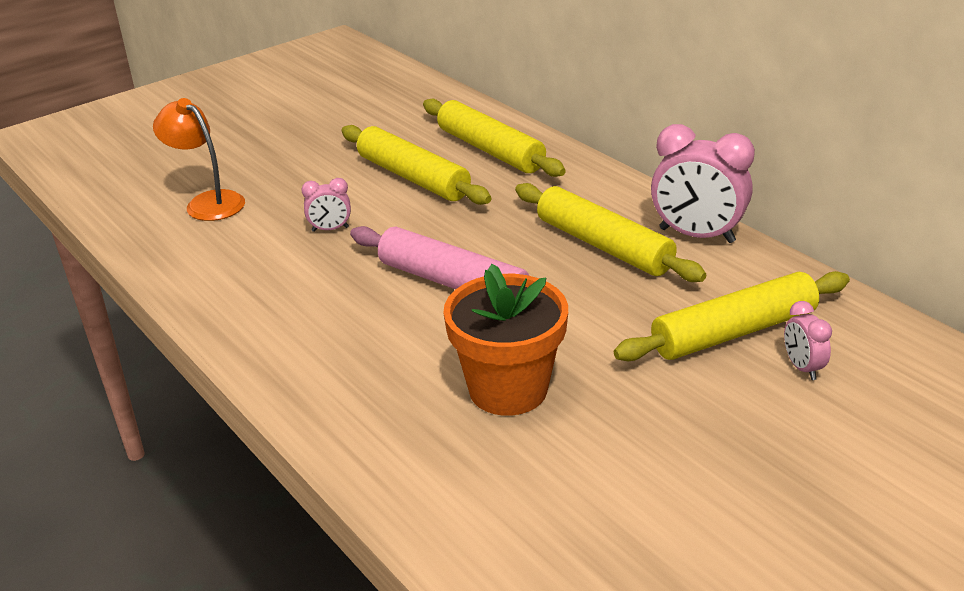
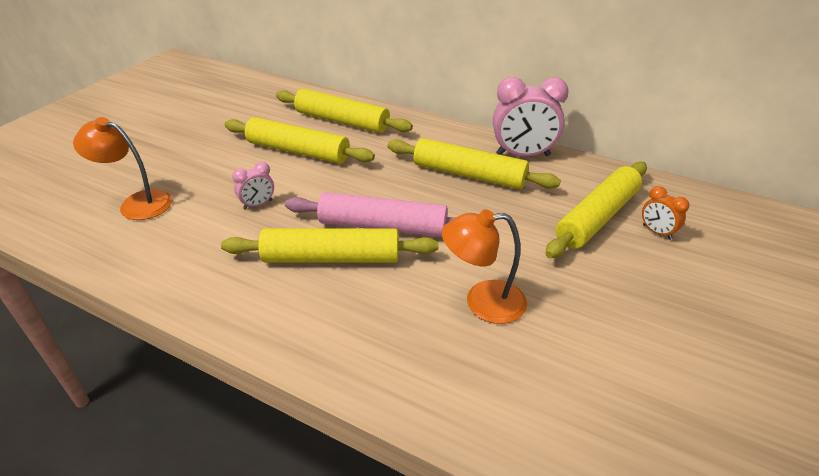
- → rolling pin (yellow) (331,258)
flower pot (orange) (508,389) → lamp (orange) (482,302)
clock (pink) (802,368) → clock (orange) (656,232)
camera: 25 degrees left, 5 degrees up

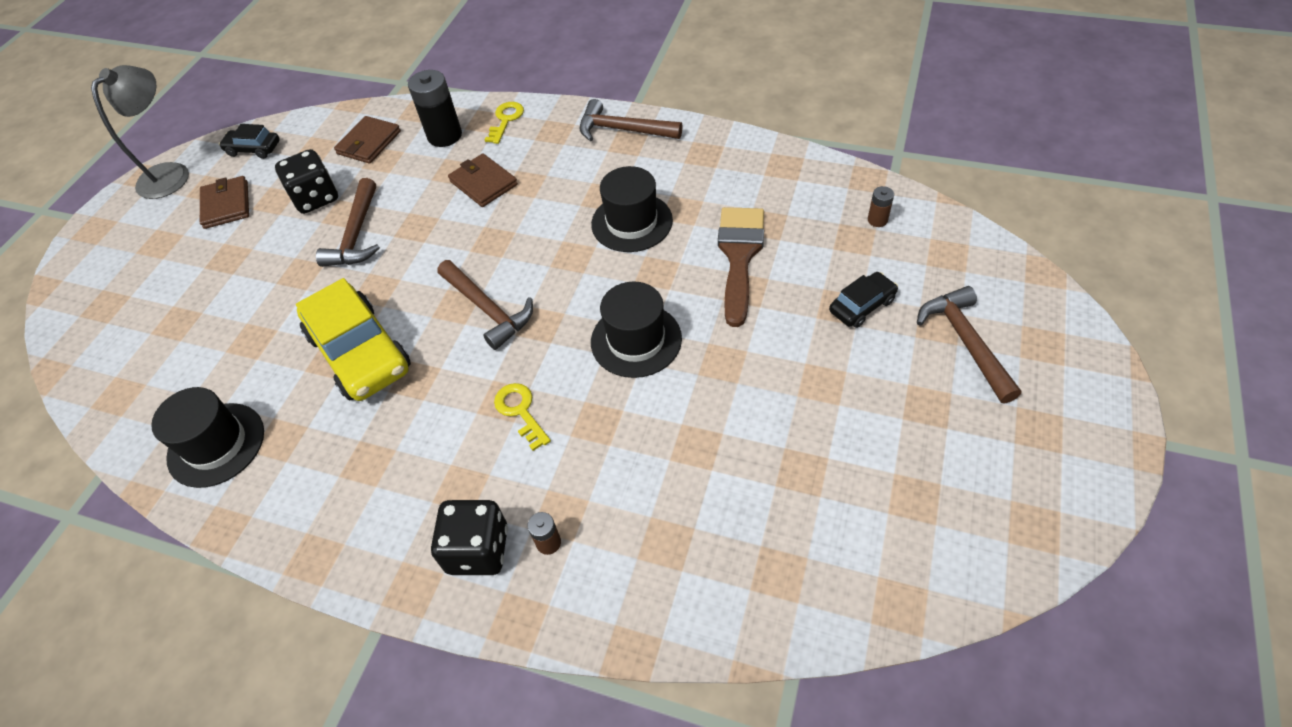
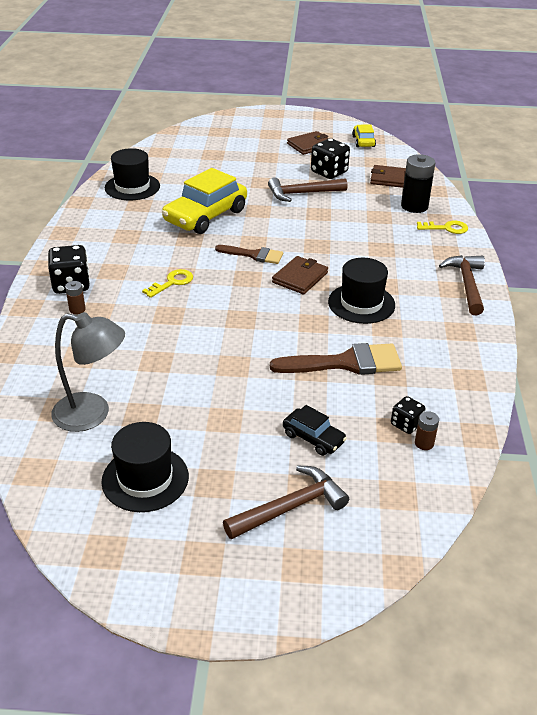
lamp (grey) (171,173) → lamp (grey) (92,414), relocated
hat (black) (636,340) → hat (black) (145,479), relocated
hammer (brown) (488,309) → brush (brown) (254,255)
wallet (brown) (483,183) → wallet (brown) (300,277), relocated
car (black) (253,149) → car (yellow) (363,141)
- → dice (black) (406,424)
camera: 70 degrees right, 15 degrees down

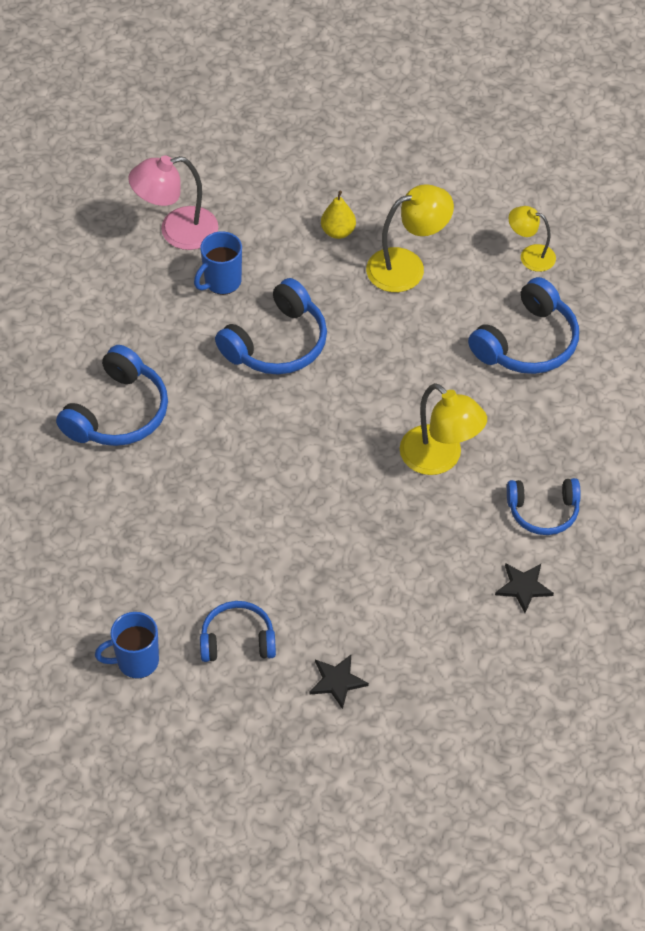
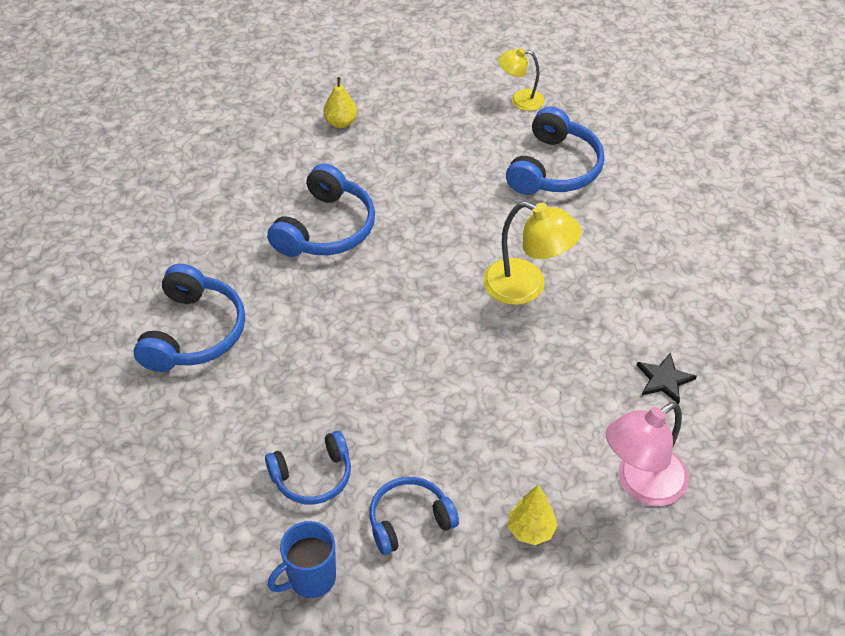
headphones (blue) (543,511) → headphones (blue) (312,476), relocated
star (black) (337,681) → tree (yellow) (531,530)
lamp (pink) (177,231) → lamp (pink) (641,484), relocated
mug (blue) (221,282) → -
lamp (yellow) (407,266) → -
camera: 20 degrees left, 5 degrees down

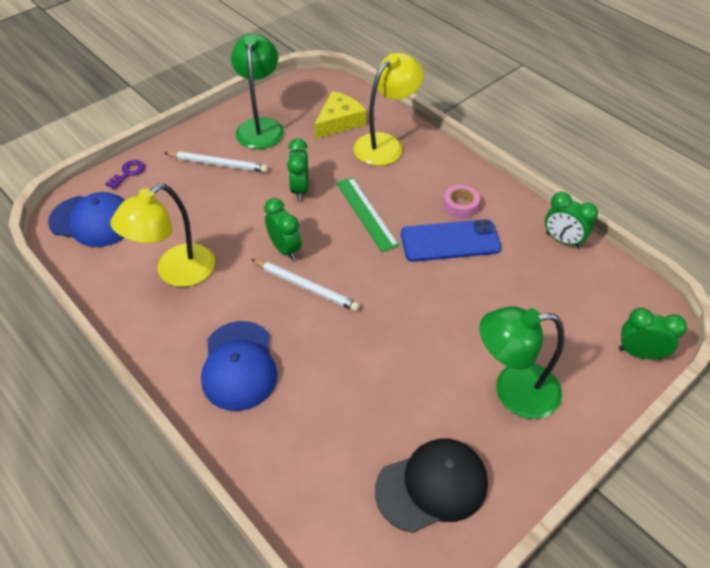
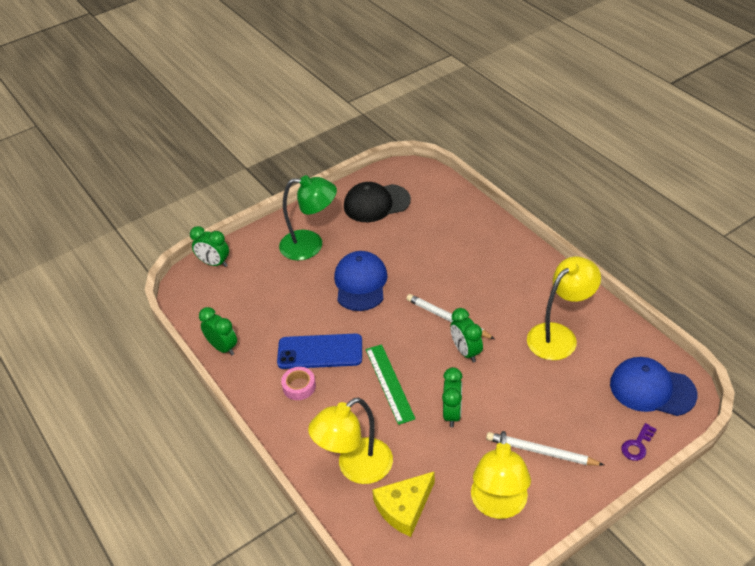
cap (blue) (239,366) → cap (blue) (360,283), relocated
lamp (green) (260,126) → lamp (yellow) (498,505)
camera: 170 degrees left, 5 degrees down

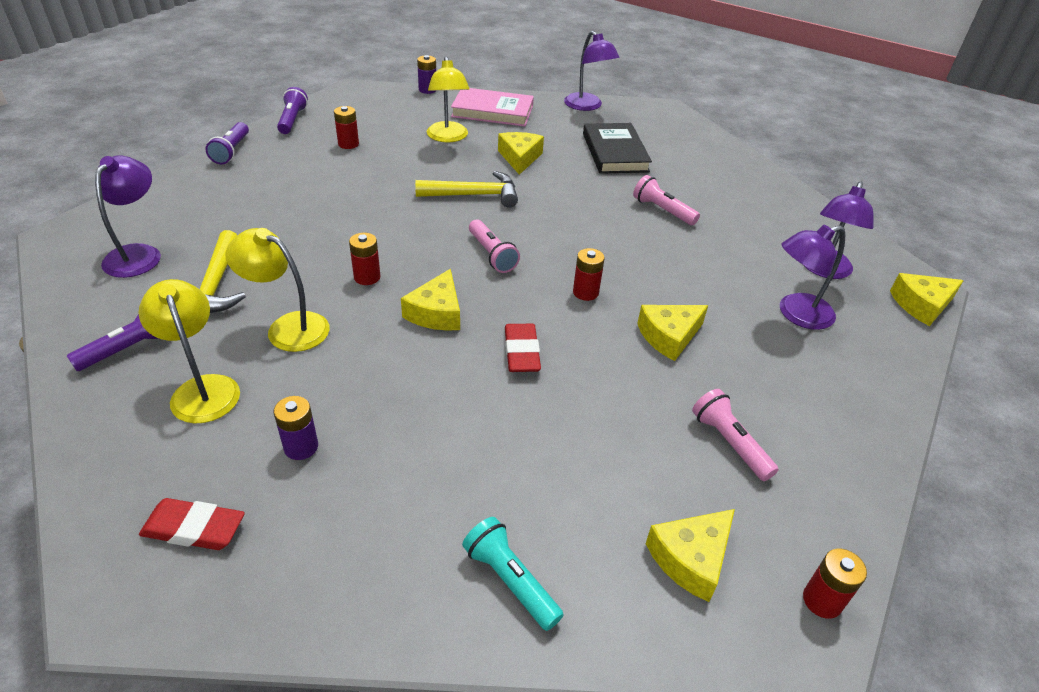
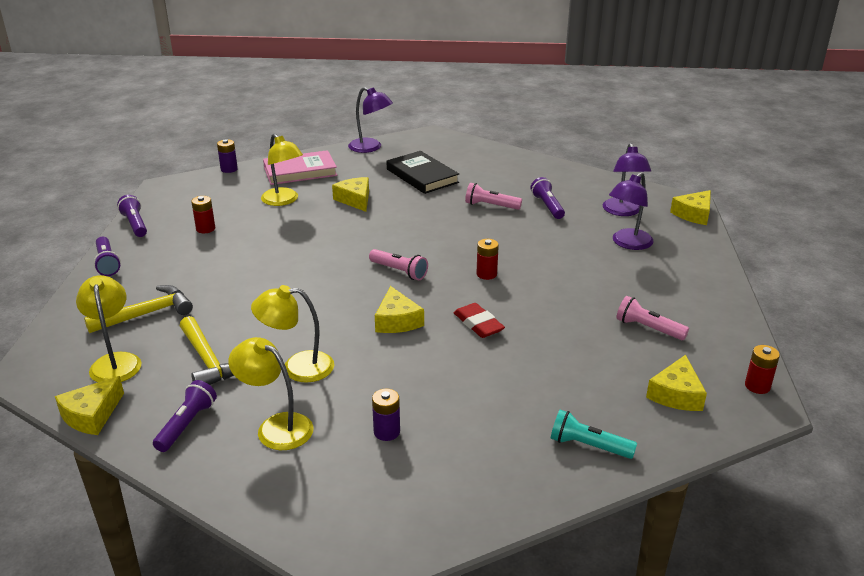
cheese (yellow) (669,336) → cheese (yellow) (92,415), relocated
lamp (purple) (138,254) → lamp (yellow) (115,362)
hammer (yellow) (474,195) → hammer (yellow) (146,314), relocated
- → flashlight (purple) (547,206)
eraser (red) (194,528) → -
battery (red) (367,277) → -
camera: 25 degrees left, 10 degrees down

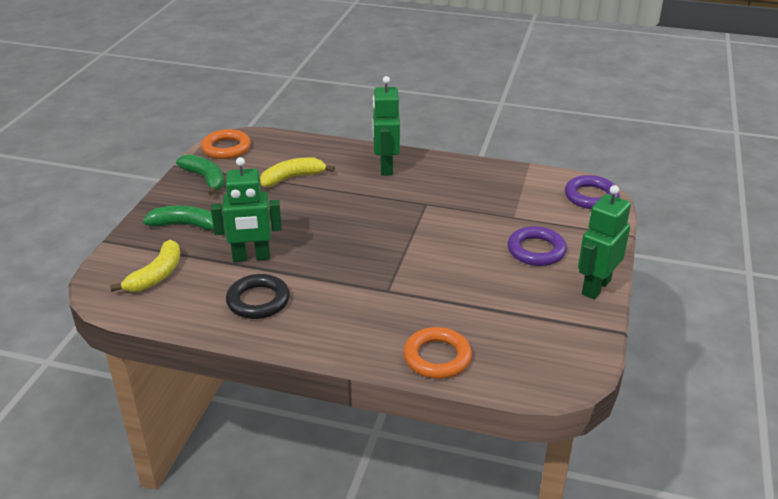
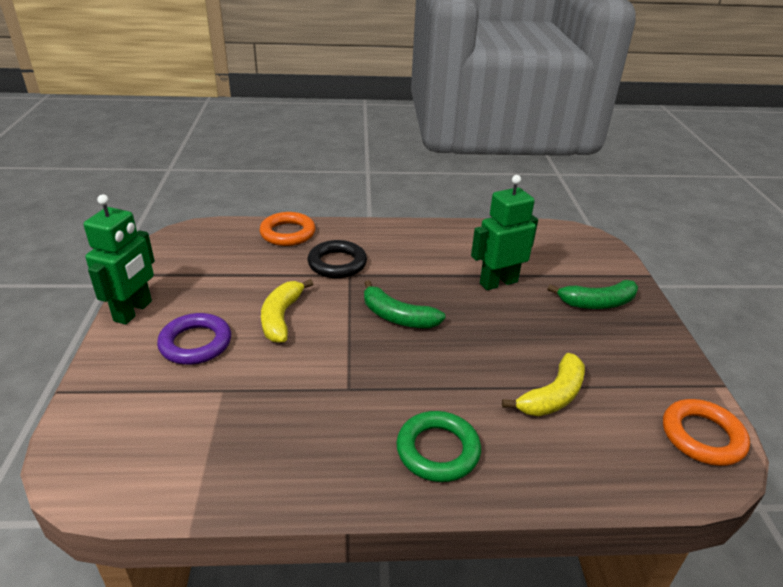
banana (yellow) (156,275) → banana (yellow) (281,317), relocated
ring (black) (258,301) → ring (black) (337,263), relocated
banana (green) (205,179) → banana (green) (397,317), relocated
robot (green) (385,167) → ring (green) (438,450)
ring (purple) (591,196) → -
camera: 160 degrees right, 0 degrees up

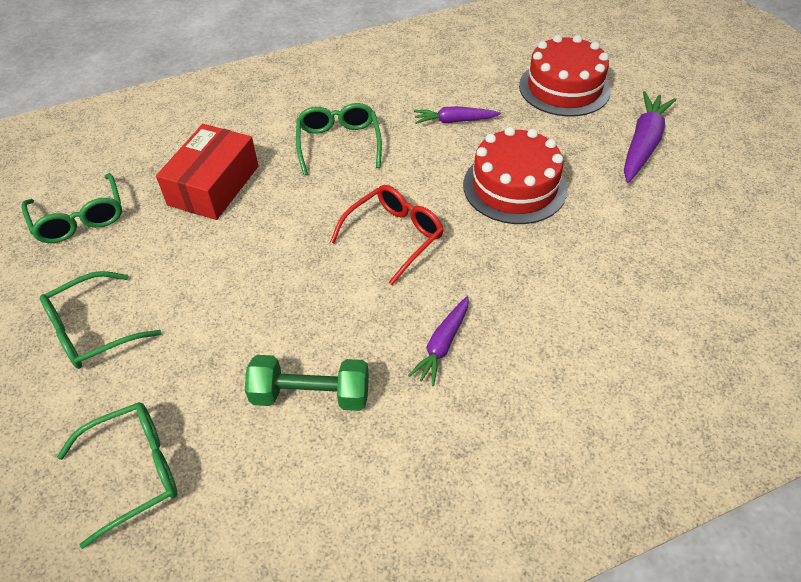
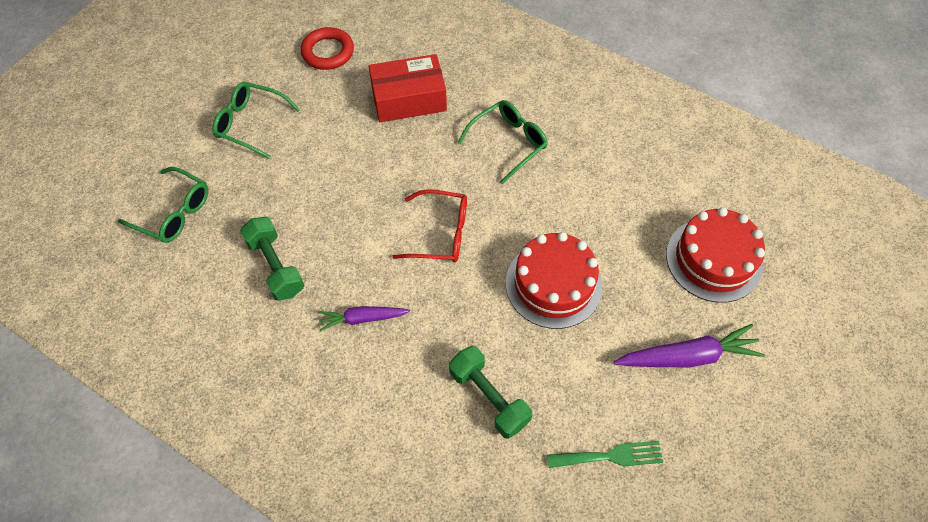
glasses (green) (80,218) → ring (red) (328,52)
- → dumbbell (green) (489,397)
- → fork (green) (610,456)
carrot (purple) (454,121) → -
camera: 55 degrees right, 10 degrees up

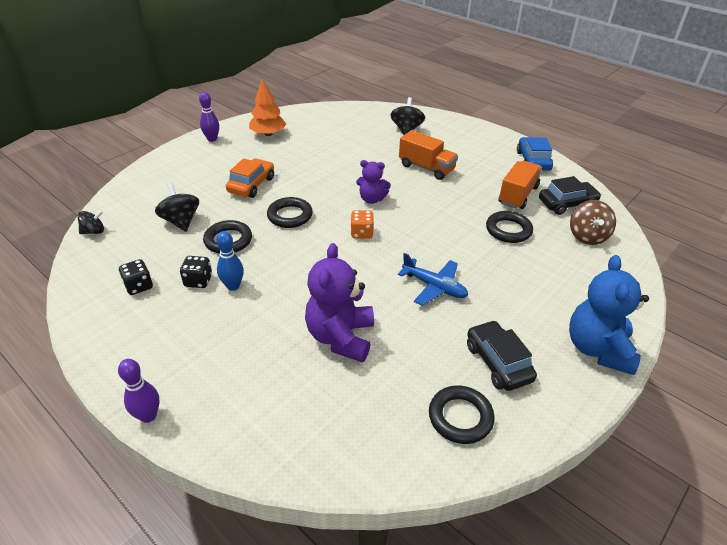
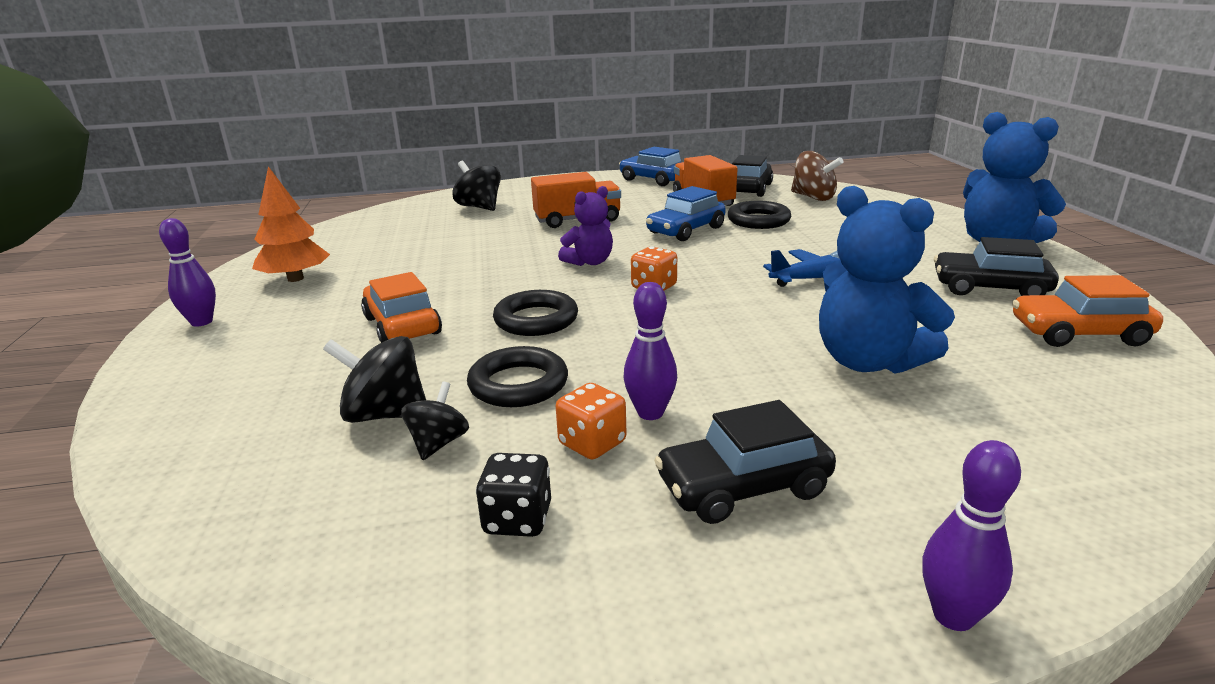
spinning top (black) (94,231) → spinning top (black) (438,443), relocated
dice (black) (198,281) → dice (orange) (592,443)
bowling pin (blue) (233,286) → bowling pin (purple) (650,413)
- → car (blue) (686,230)
- → car (black) (743,486)
teddy bear (purple) (340,337) → teddy bear (blue) (868,361)
ring (black) (460,417) → car (orange) (1079,333)
camera: 50 degrees left, 15 degrees down

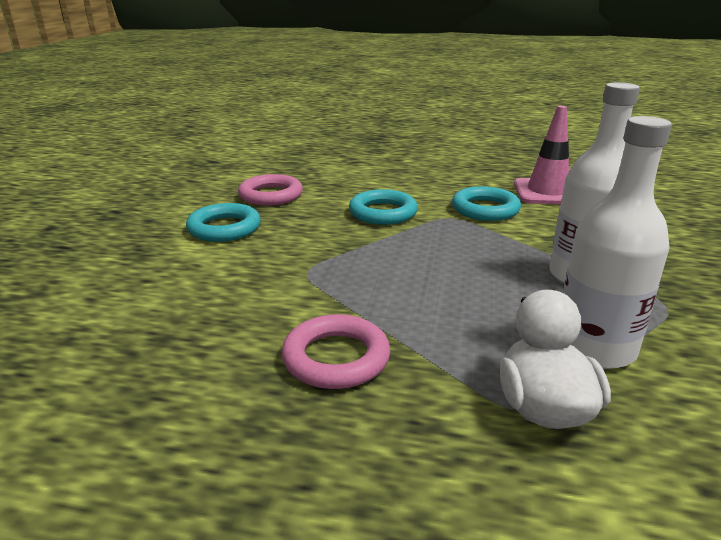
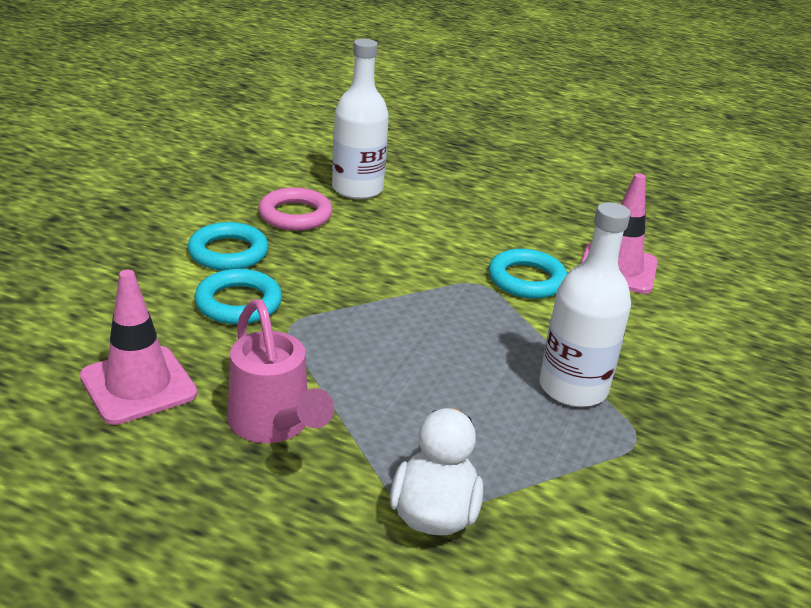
- → traffic cone (pink) (138,385)
ring (turquoise) (383,213) → ring (turquoise) (238,303), relocated
ring (pink) (336,358) → watering can (pink) (274,426)
bottle (white) (594,348) → bottle (white) (357,189), relocated
camera: 10 degrees right, 5 degrees up

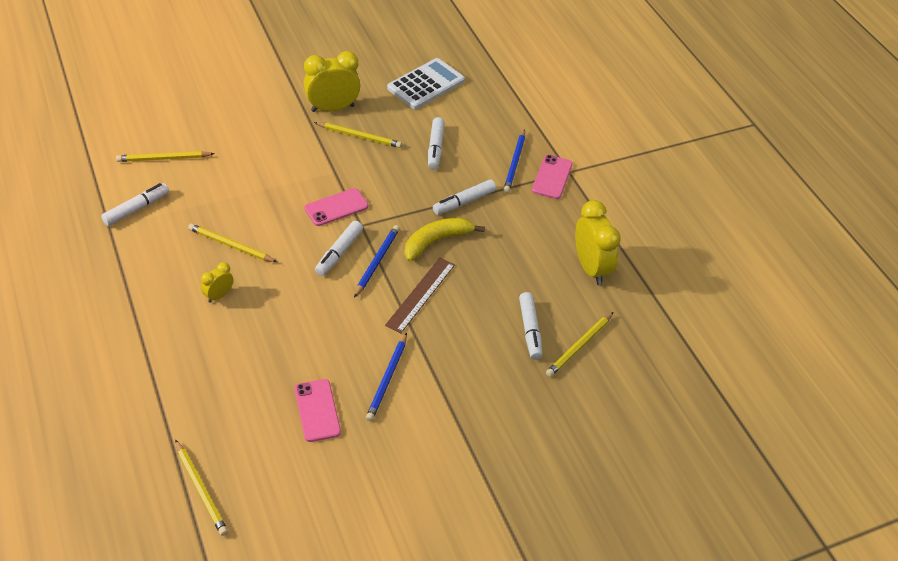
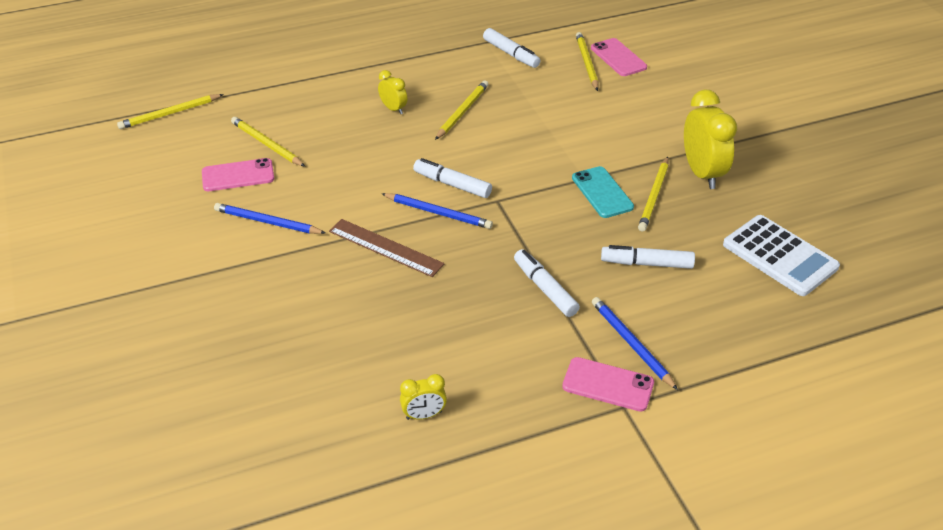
pencil (yellow) (579,346) → pencil (yellow) (266,144), relocated
clock (yellow) (591,268) → clock (yellow) (424,415), x0.51
- → phone (turquoise) (602,192)
phone (pink) (336,207) → phone (pink) (618,58), relocated
pencil (blue) (515,163) → pencil (blue) (631,344), 45 degrees clockwise
banana (yellow) (436,241) → -
marker (white) (530,330) → -
camera: 95 degrees right, 5 degrees down

